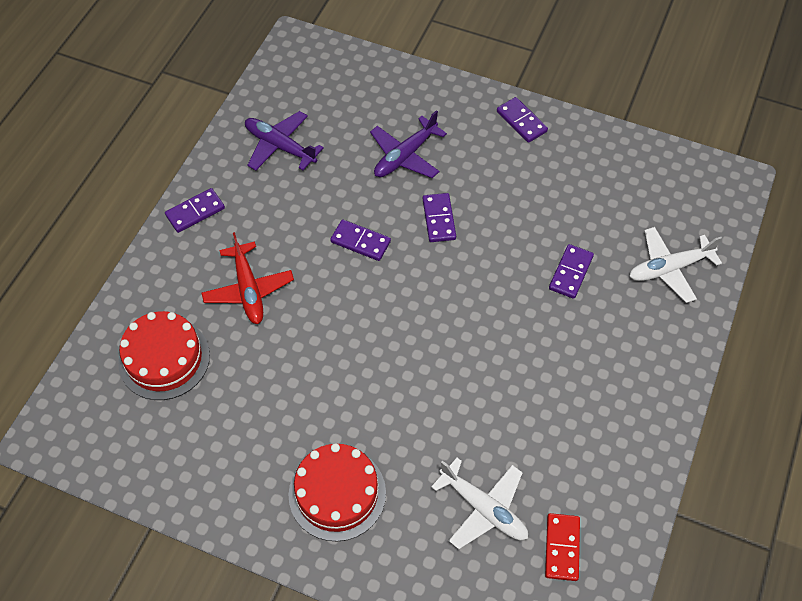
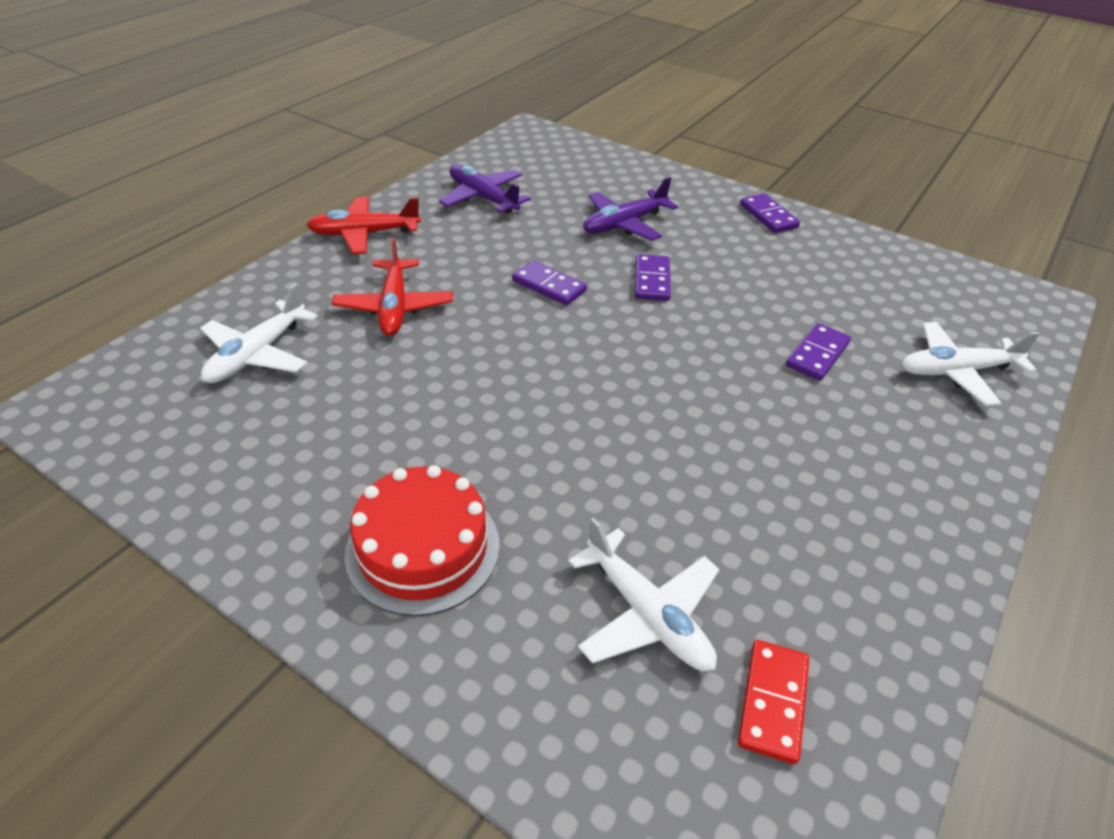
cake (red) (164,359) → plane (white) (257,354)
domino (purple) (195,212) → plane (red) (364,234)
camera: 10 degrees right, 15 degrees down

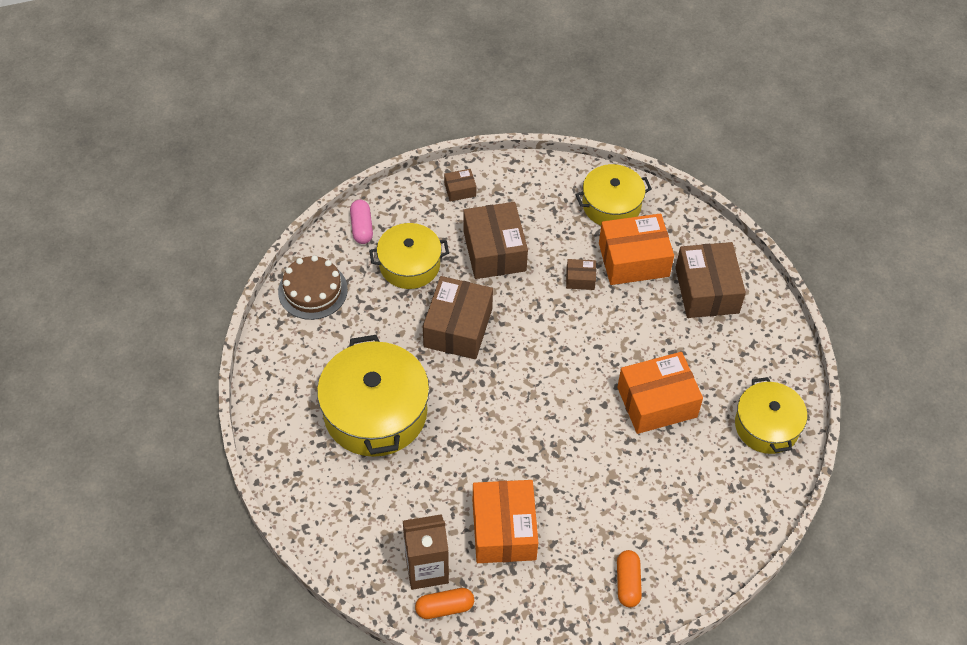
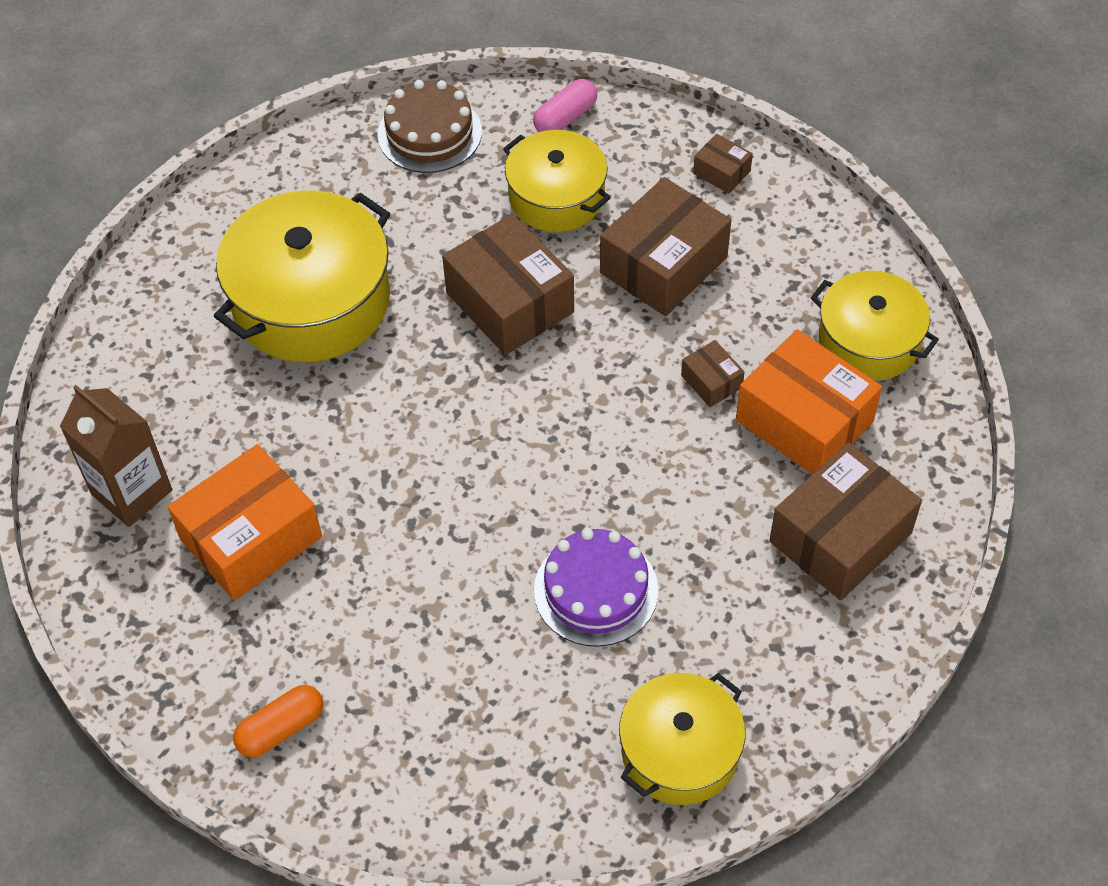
box (brown) (458,327) → box (brown) (509,302), 75 degrees clockwise
box (orange) (657,402) → cake (purple) (596,590)
capsule (orange) (444,607) → -
camera: 55 degrees right, 0 degrees up

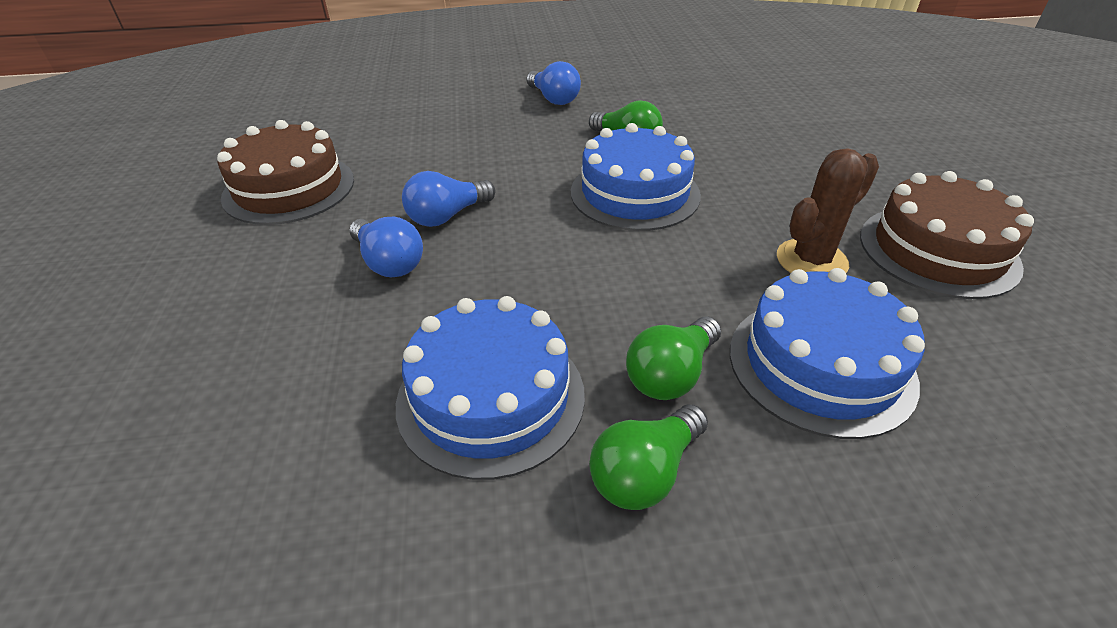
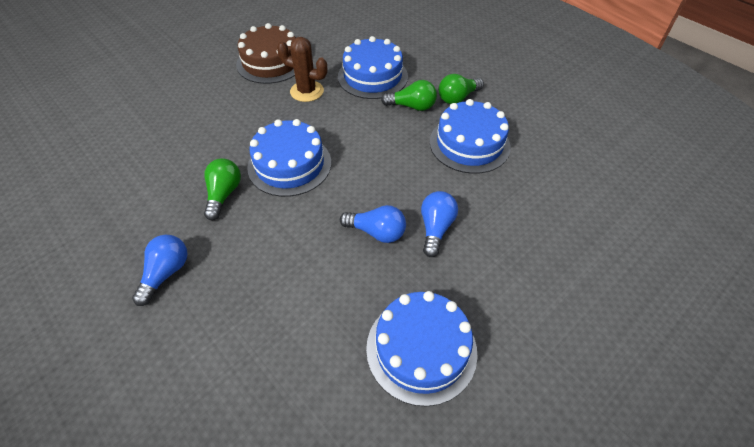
cake (brown) (289,188) → cake (blue) (421,349)
light bulb (green) (645,473) → light bulb (green) (457,98), 135 degrees clockwise
camera: 125 degrees left, 10 degrees up

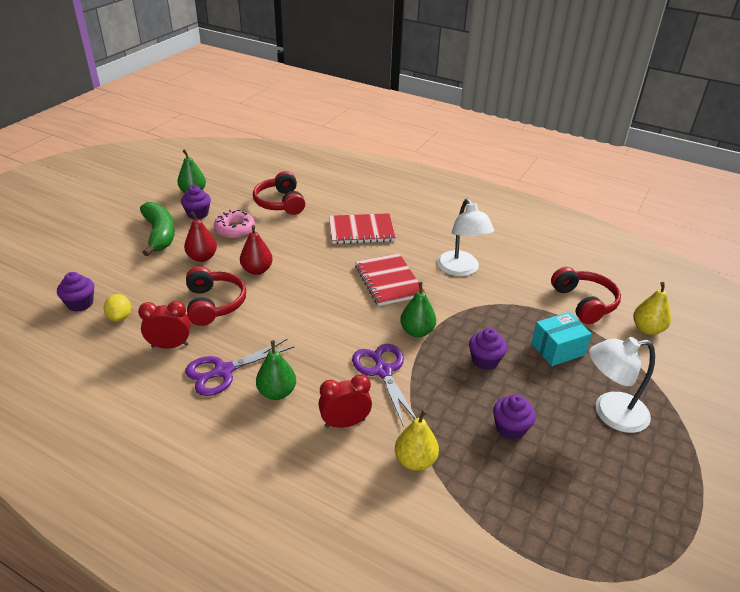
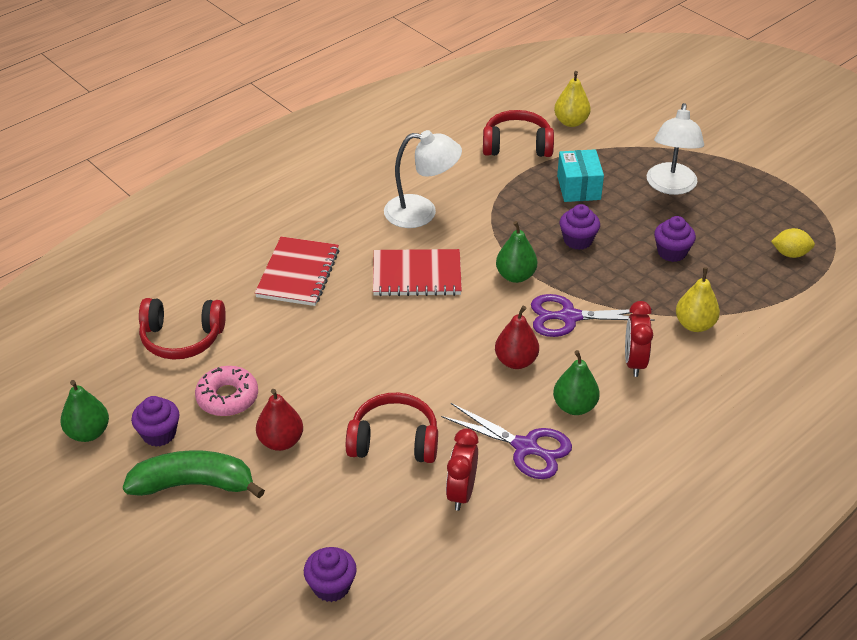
scissors (purple) (223,371) → scissors (purple) (526,447), 45 degrees counterclockwise
pear (red) (257,270) → pear (red) (516,361), relocated
lemon (yellow) (120,317) → lemon (yellow) (790,254), relocated
camera: 70 degrees left, 5 degrees up

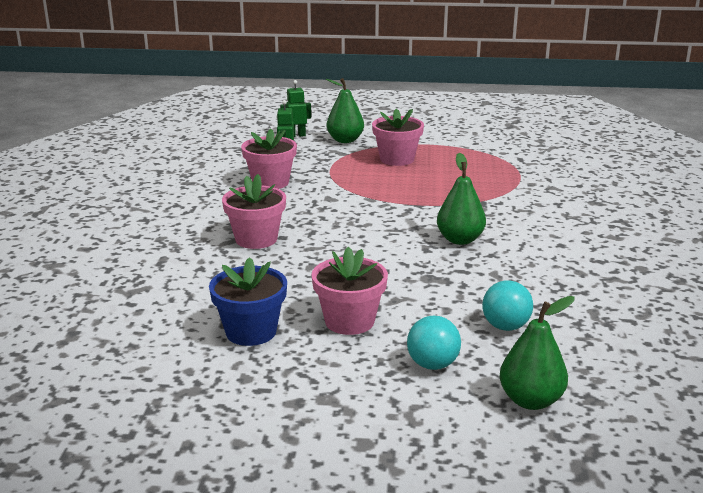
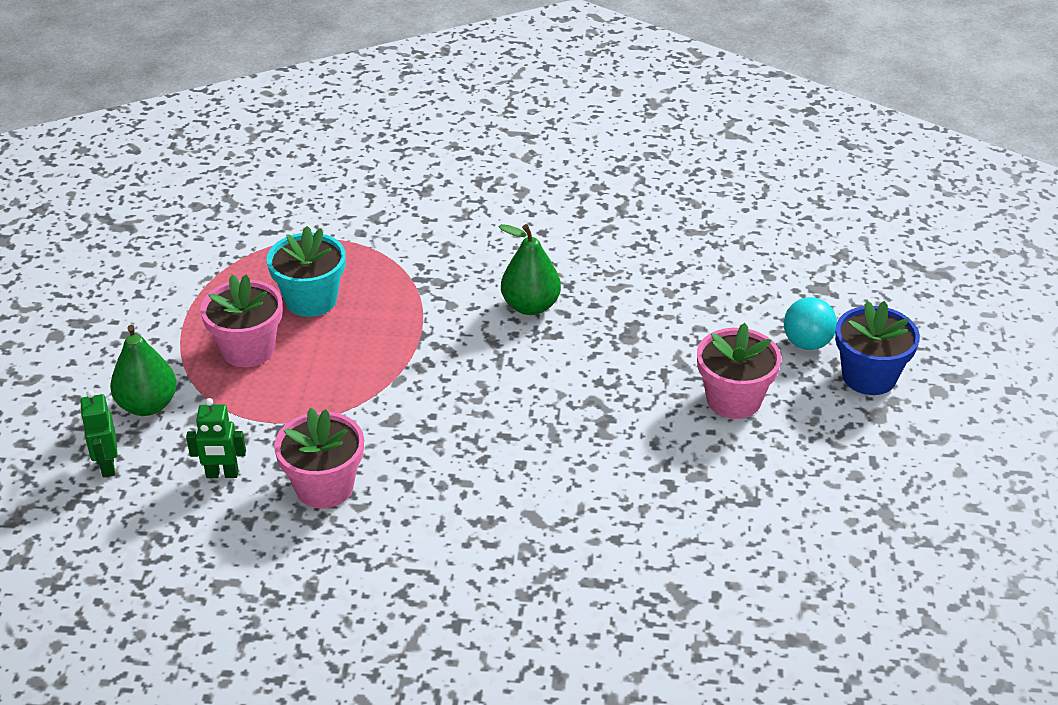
- → flower pot (turquoise) (311,300)
flower pot (blue) (251,332) → flower pot (blue) (869,376), relocated
flower pot (pink) (256,239) → -
ball (turquoise) (505,326) → -
pear (green) (531,400) → -
camera: 90 degrees left, 15 degrees up

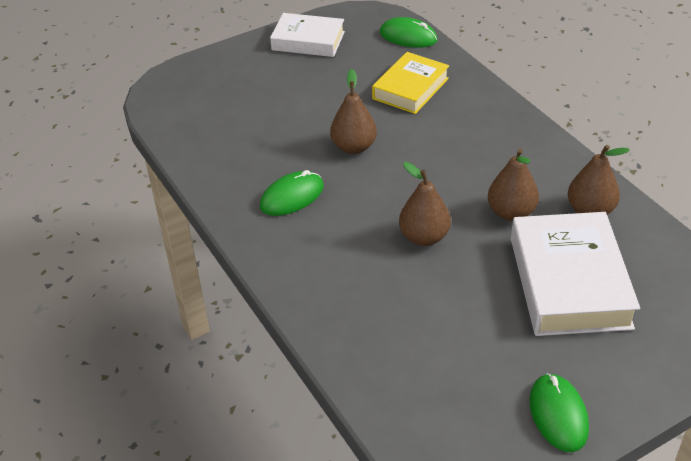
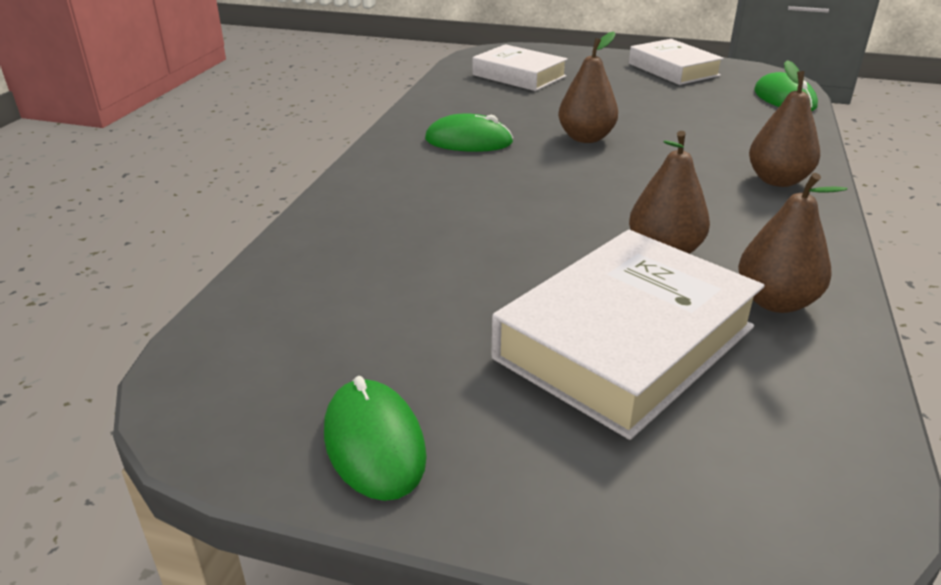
mouse (green) (558,414) → mouse (green) (374,443), 60 degrees counterclockwise
- → book (white) (519,76)
pear (brown) (424,237) → pear (brown) (777,180), relocated
book (yellow) (410,88) → -
camera: 45 degrees right, 10 degrees down

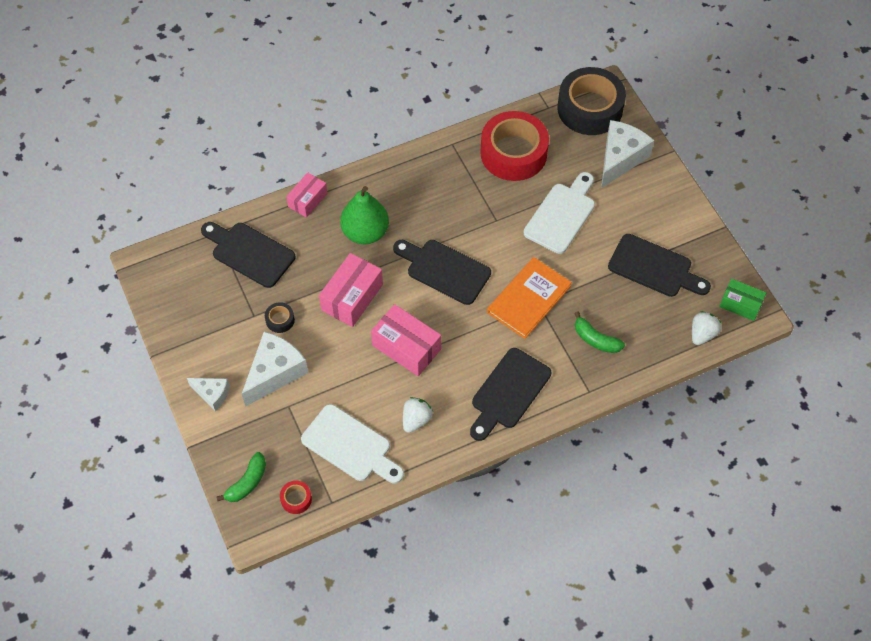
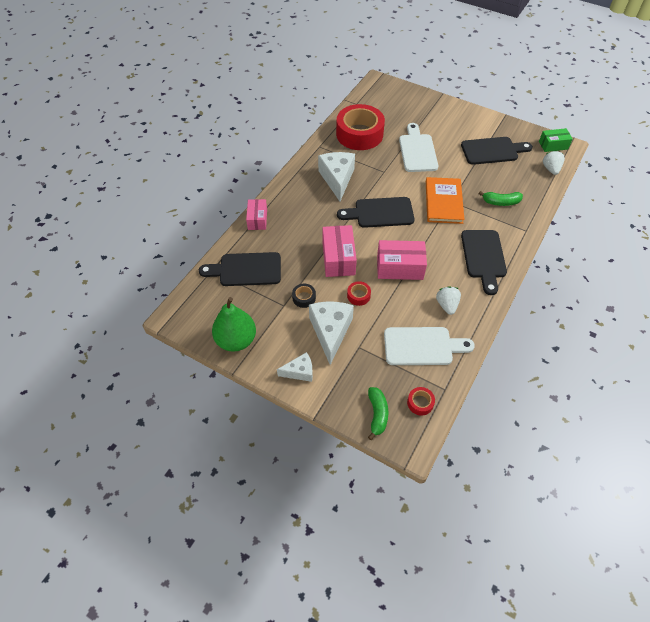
pear (green) (365,232) → pear (green) (236,340), relocated
cheese (white) (620,158) → cheese (white) (337,179), relocated
- → tape (red) (358,296)
tape (black) (590,108) → -
camera: 35 degrees left, 5 degrees down

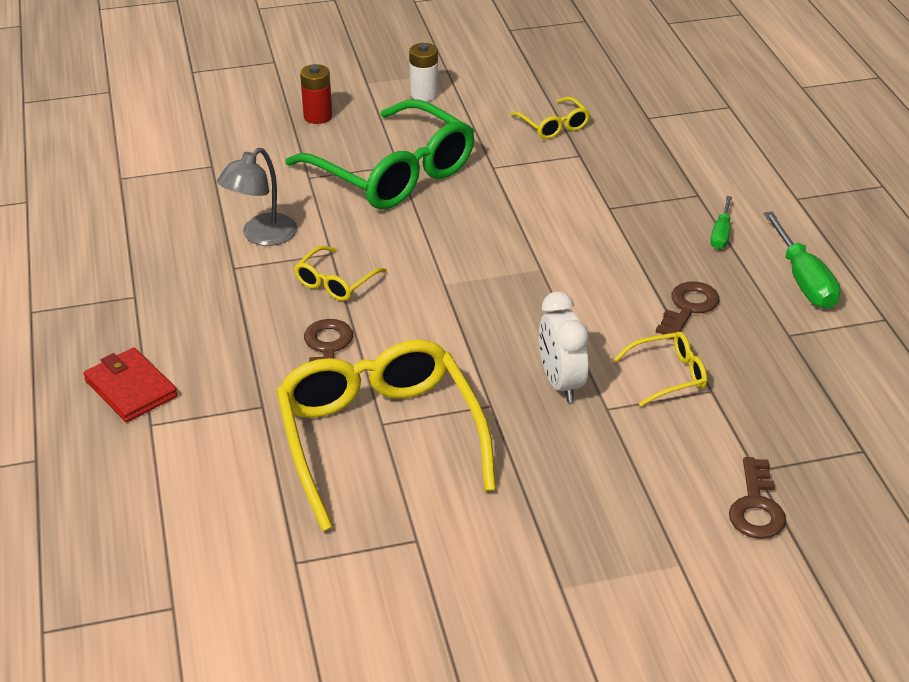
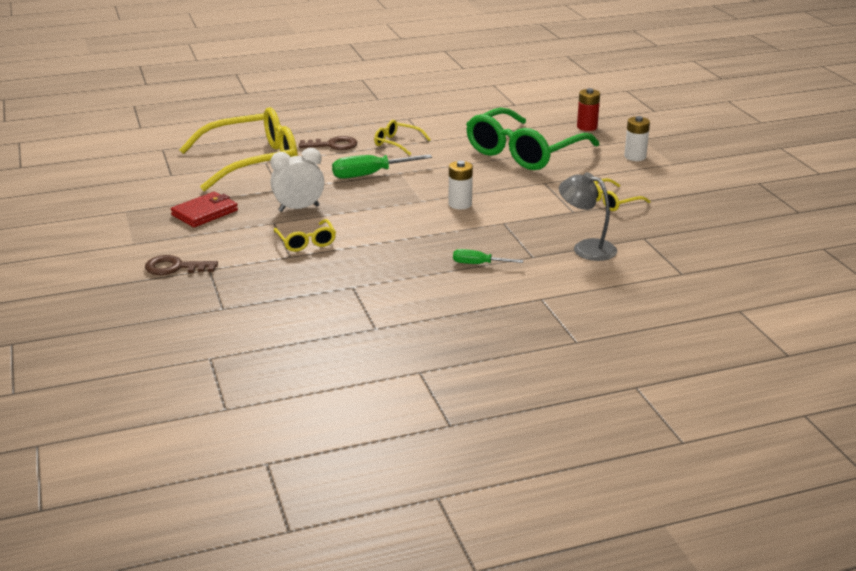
wallet (red) (131,388) → wallet (red) (205,213), relocated
screwdriver (green) (803,279) → screwdriver (green) (370,174), relocated
- → battery (white) (460,204)
lamp (grey) (261,236) → lamp (grey) (586,248), relocated
key (brown) (688,307) → -
camera: 85 degrees right, 10 degrees down

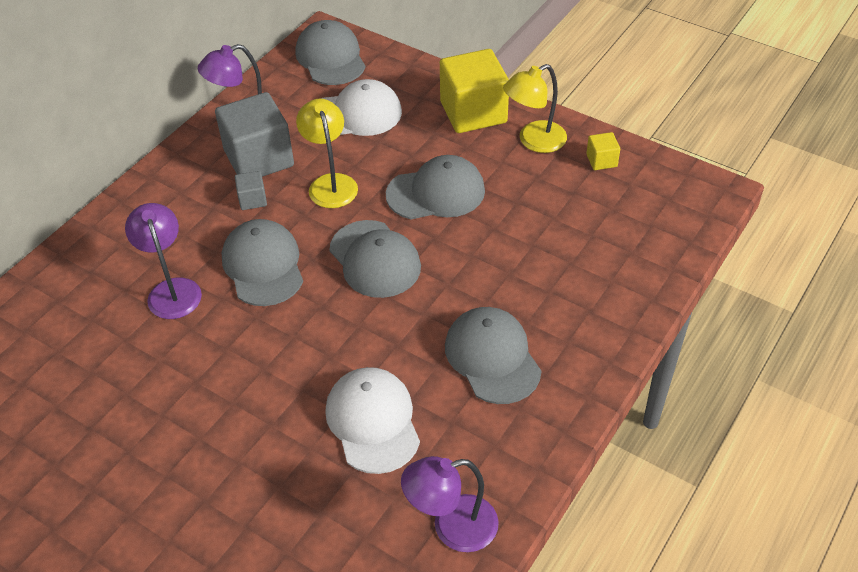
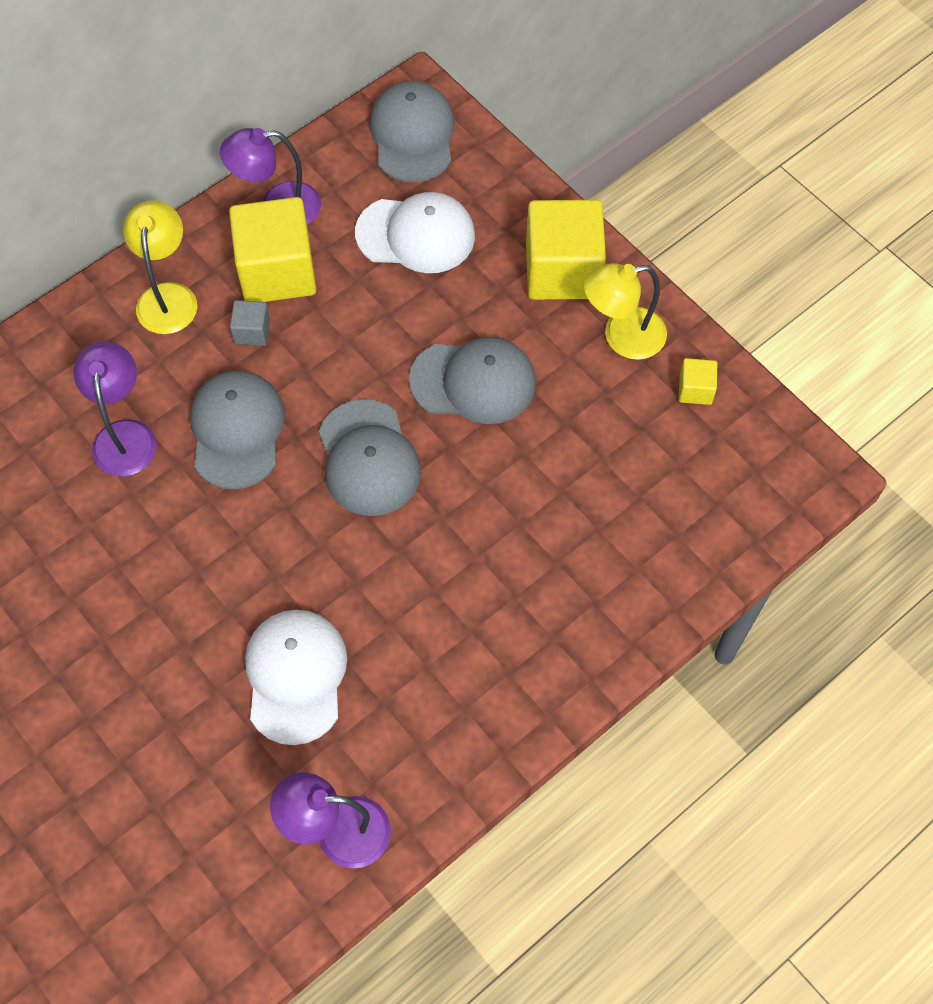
lamp (yellow) (330,183) → lamp (yellow) (168,296), relocated
cube (grey) (259,158) → cube (yellow) (277,271)
cap (grey) (492,357) → -
camera: 15 degrees right, 15 degrees up

